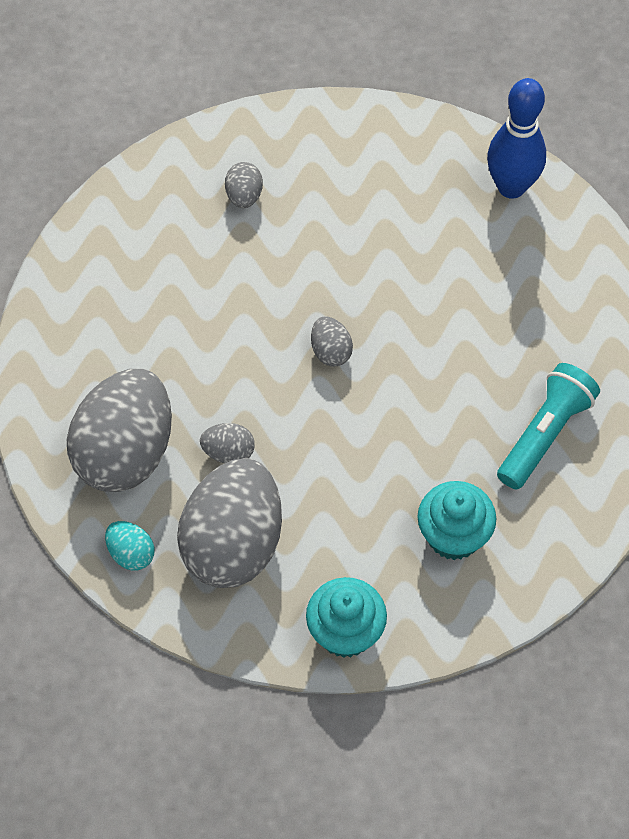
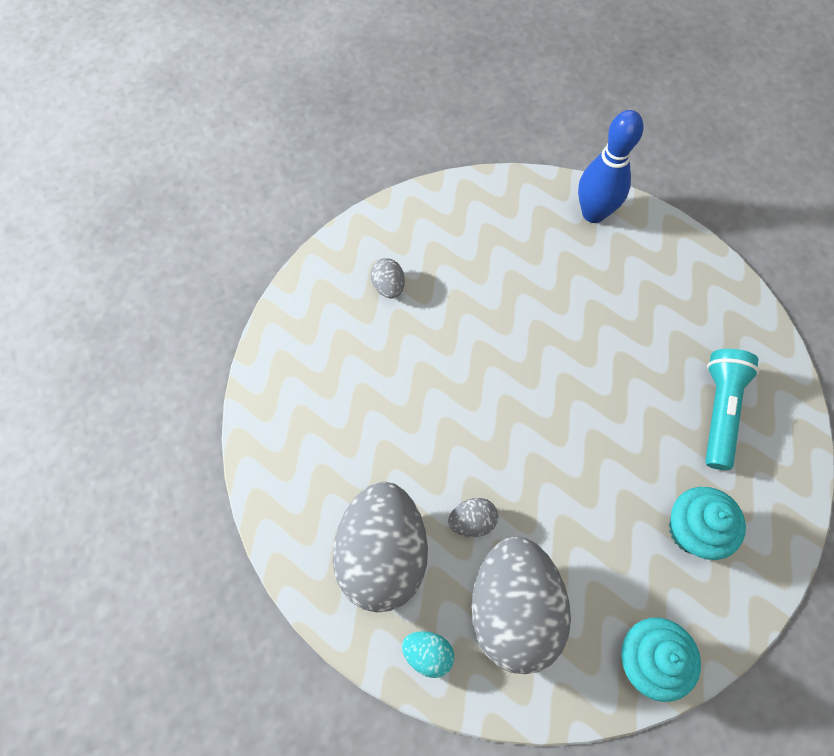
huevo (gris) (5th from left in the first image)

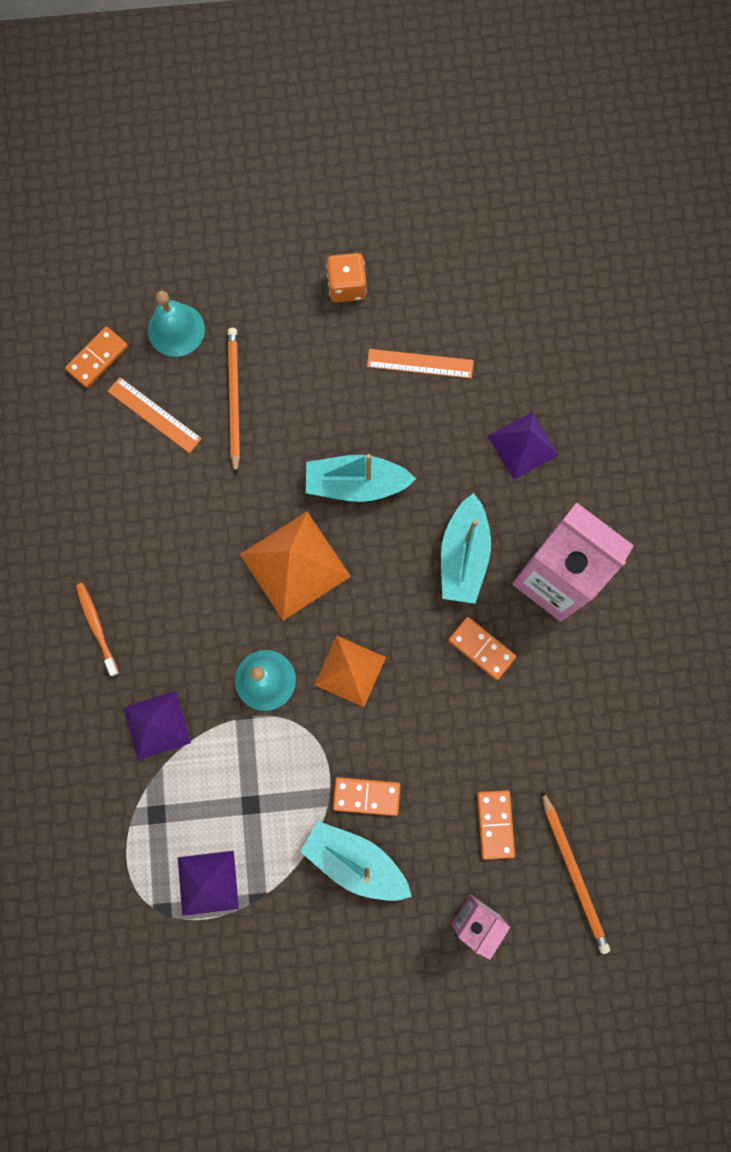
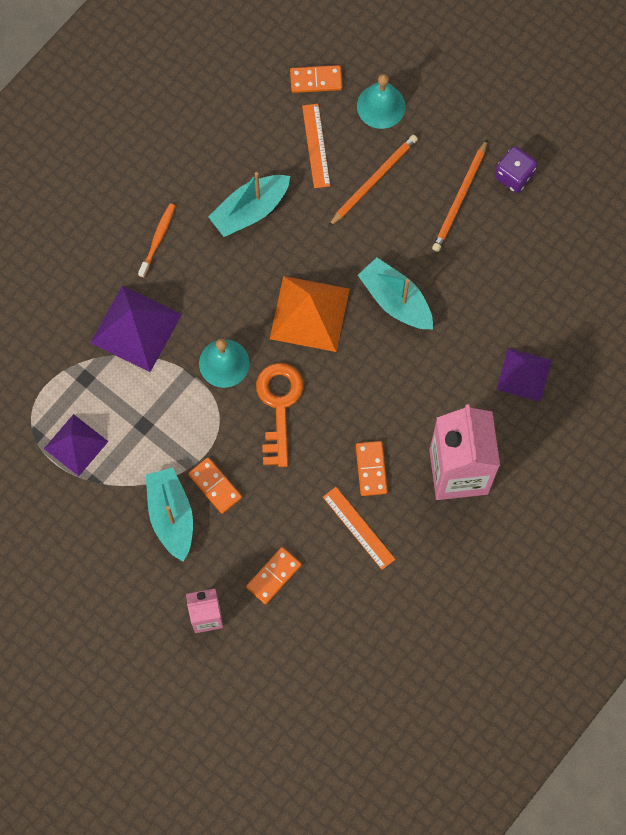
pirámide (morado) (2nd from left)
barco (turquesa) (2nd from left)
llave (naranja)
regla (naranja) (2nd from left)
lápiz (naranja) (2nd from left)
dado (morado)

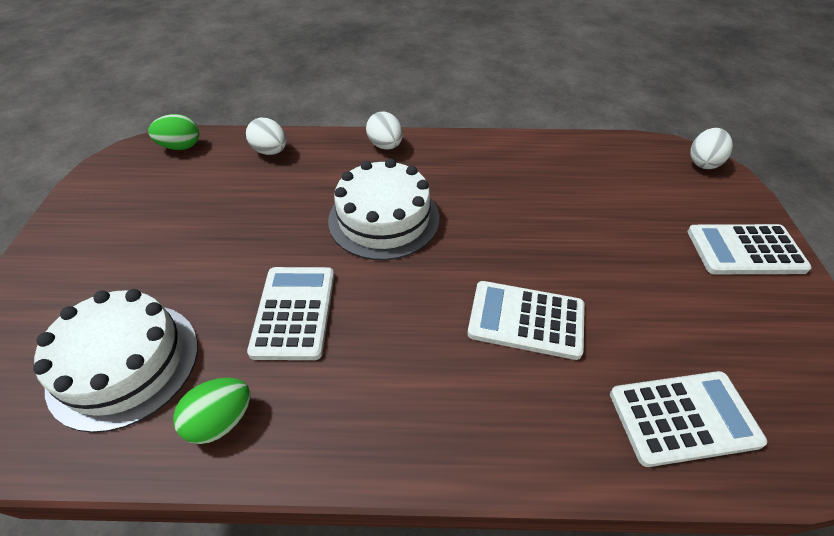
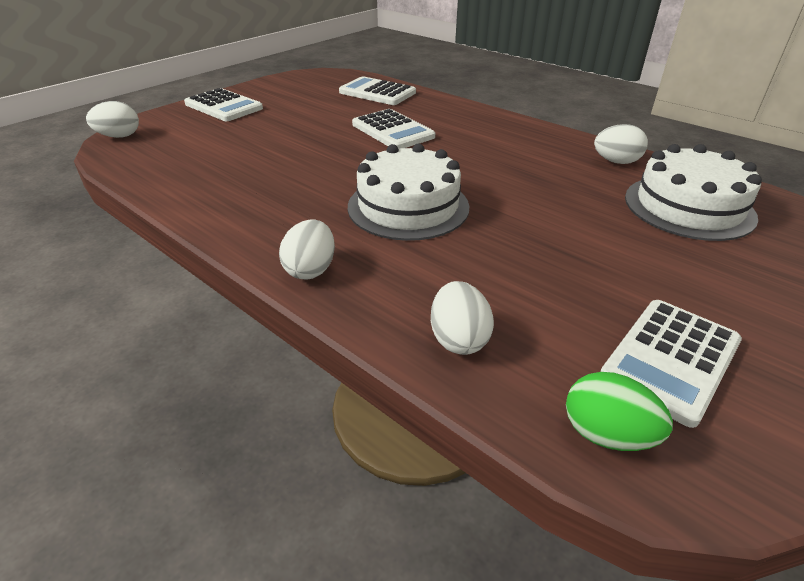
huevo (blanco) (4th from left)
calculadora (blanco) (4th from left)

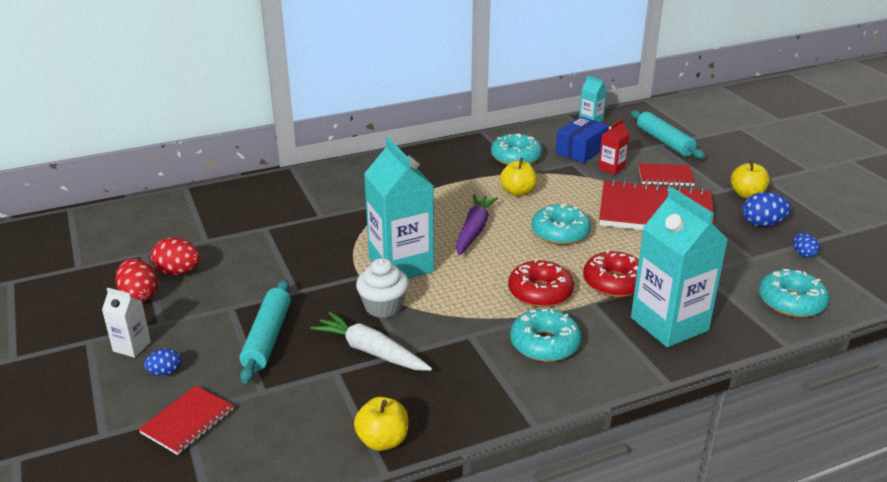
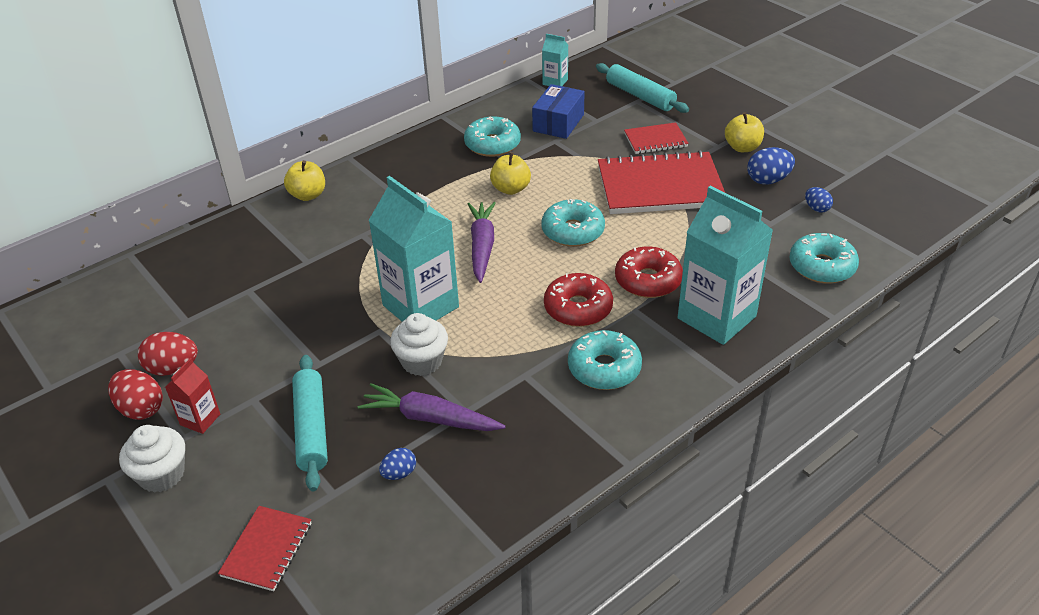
magdalena (blanco) (1st from left)
cartón de leche (rojo)
manzana (amarillo) (1st from left)
zanahoria (morado) (1st from left)
huevo (azul) (1st from left)

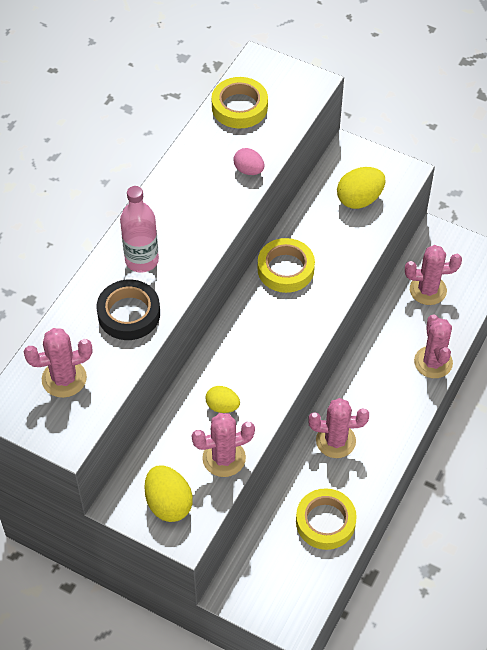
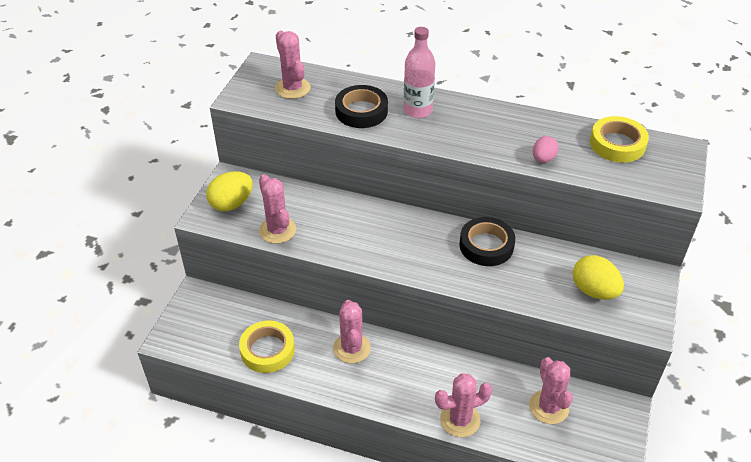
cinta adhesiva (negro) (2nd from left)
huevo (amarillo) (2nd from left in the first image)

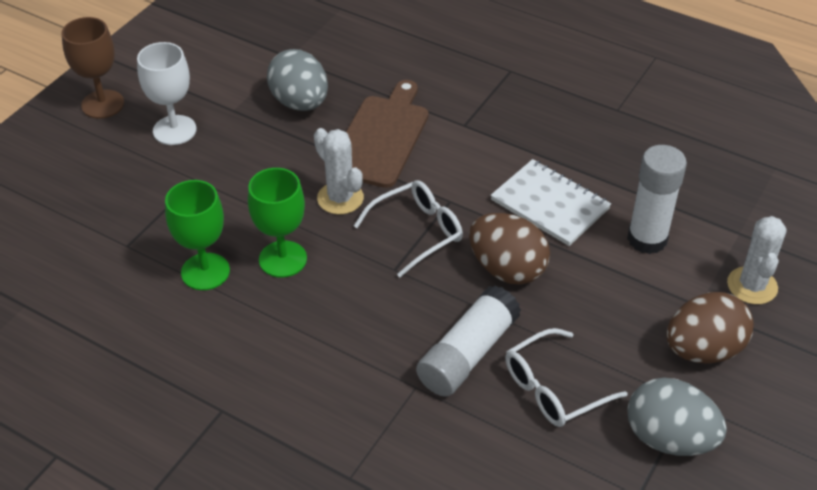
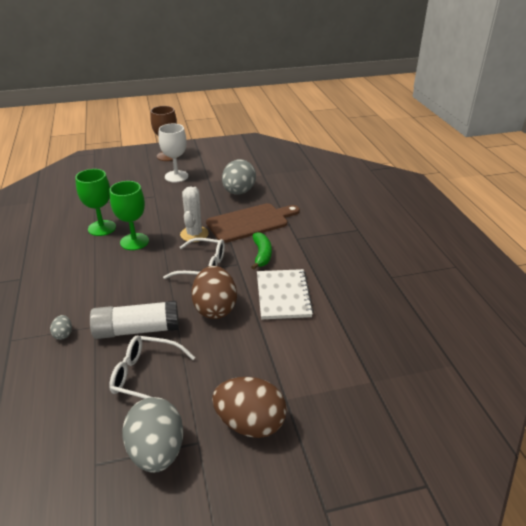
huevo (gris) (1st from left)
plátano (verde)
barra de pegamento (blanco) (2nd from left in the first image)
cactus (blanco) (2nd from left in the first image)

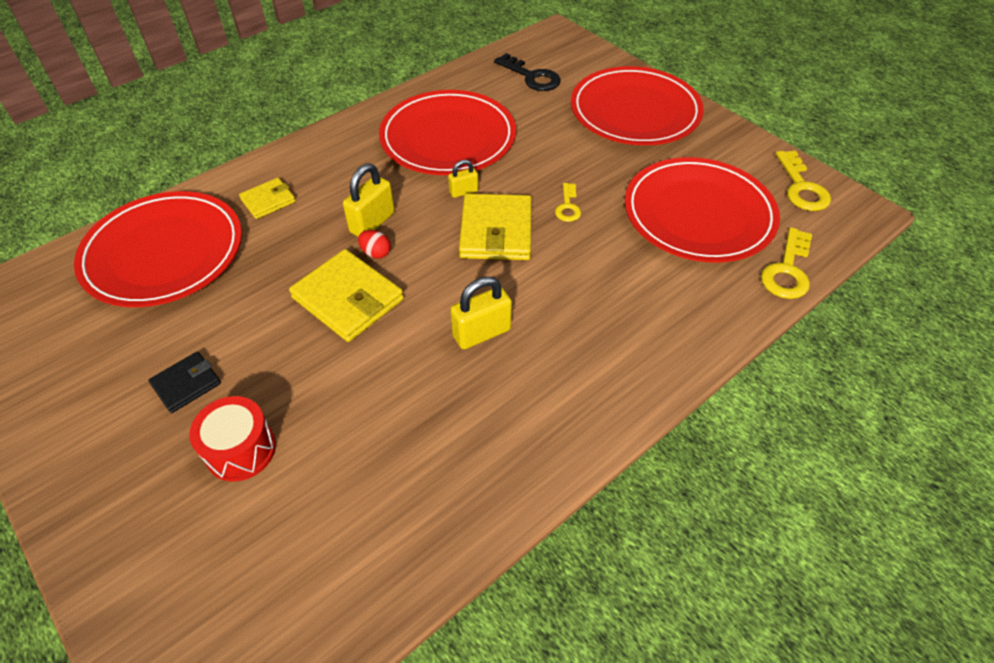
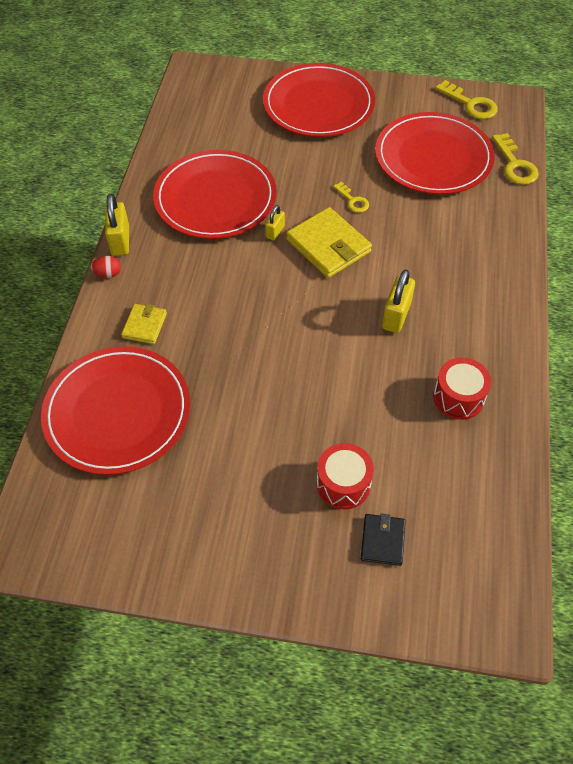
huevo (rojo)
candado (amarillo) (1st from left)
cartera (negro)
tambor (rojo) (2nd from left)
cartera (amarillo) (2nd from left in the first image)
llave (negro)

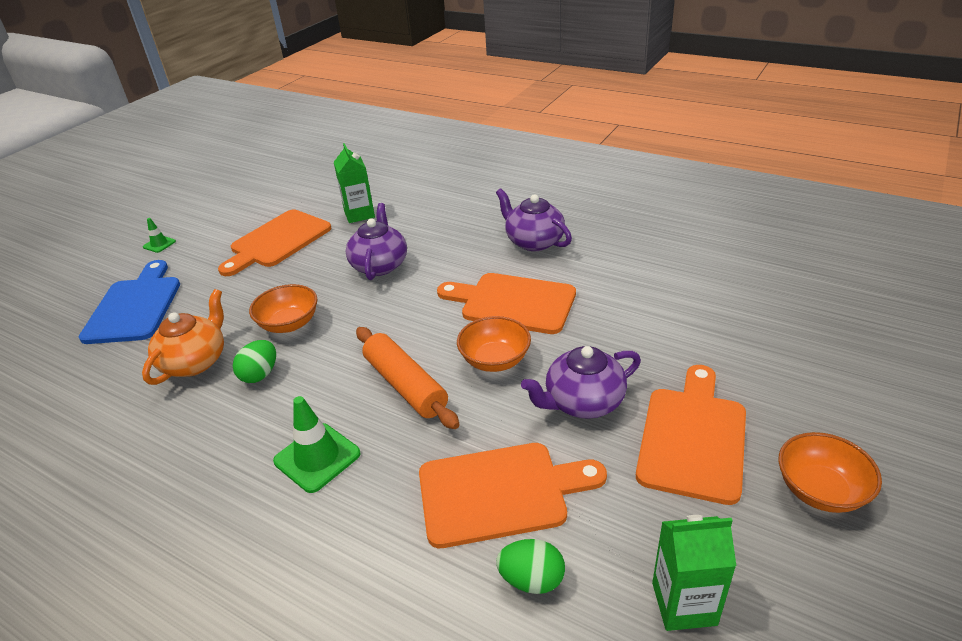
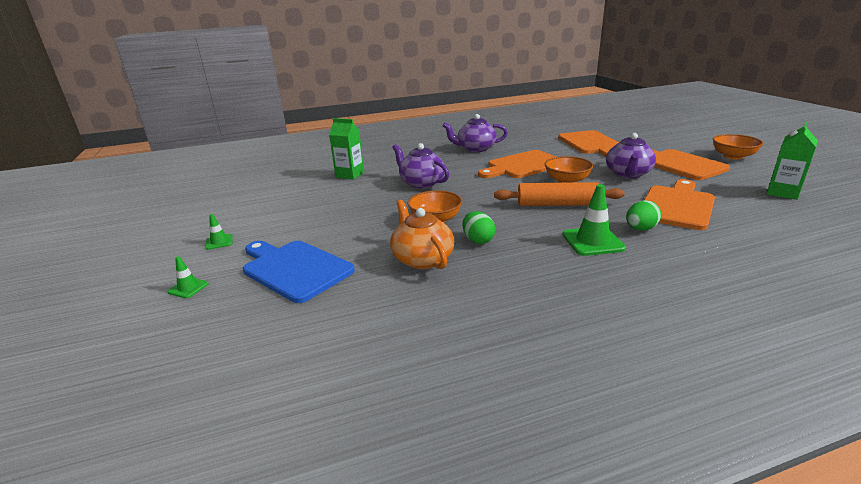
cono de tráfico (verde) (1st from left)
tabla de cortar (naranja) (2nd from left)
huevo (verde) (2nd from left)

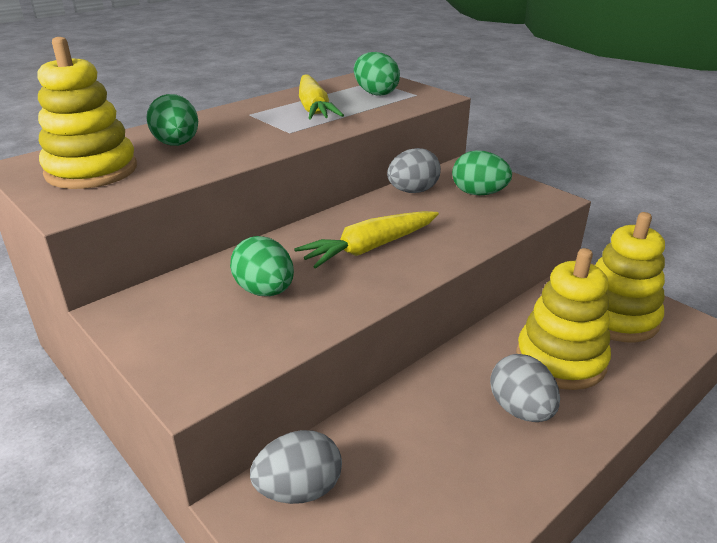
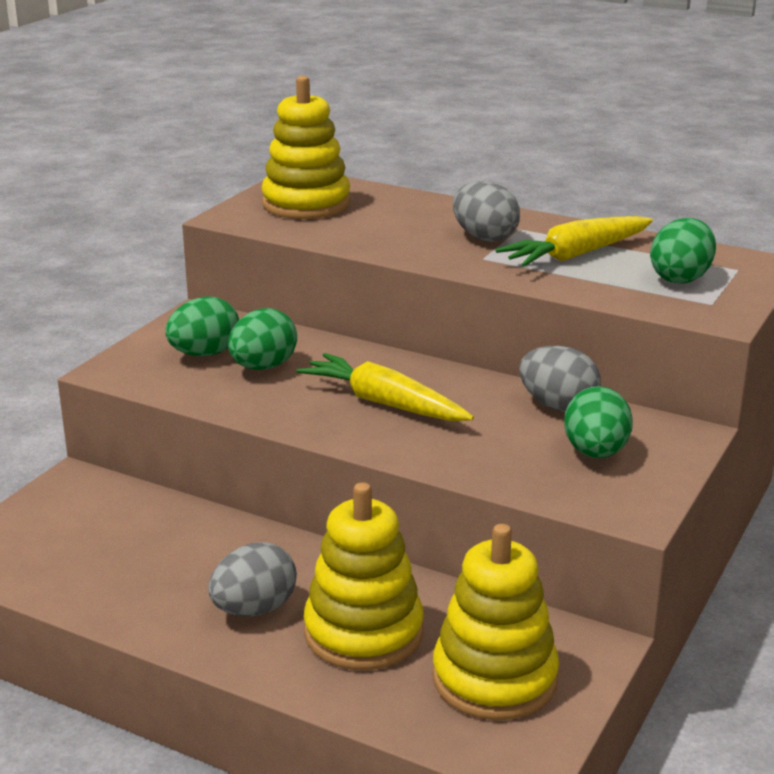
huevo (verde) (1st from left)
huevo (gris) (2nd from left)

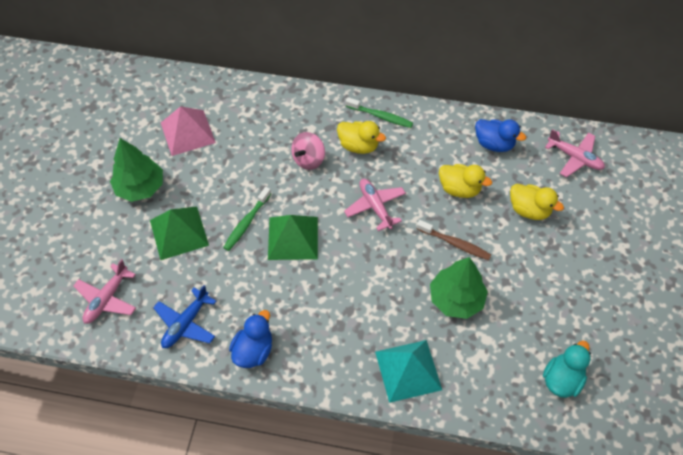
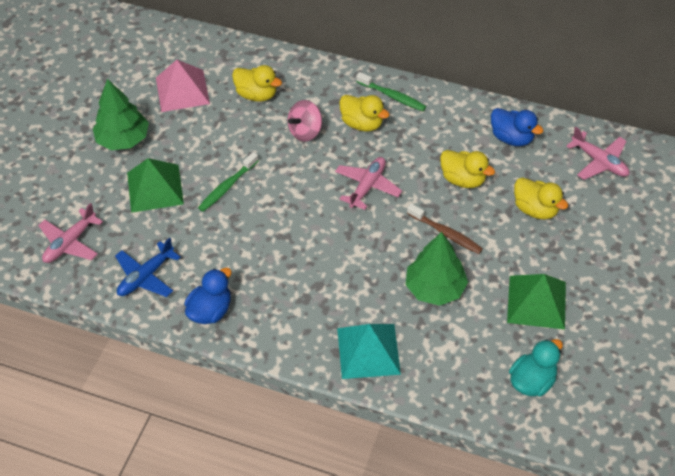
pato (amarillo) (1st from left)
avión (rosa) (2nd from left)
pirámide (verde) (2nd from left)

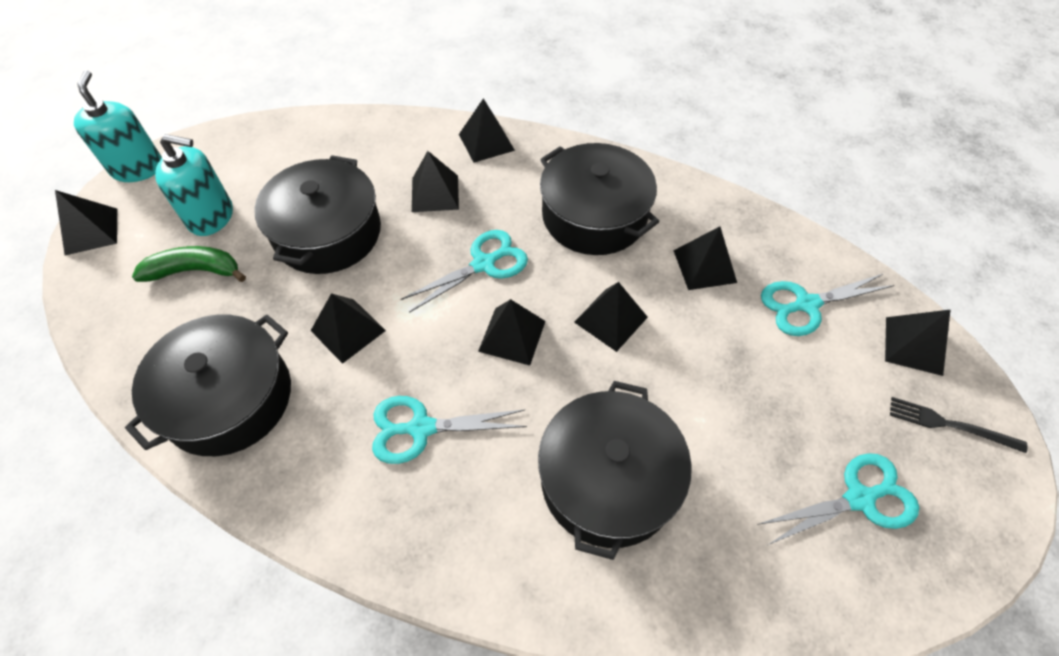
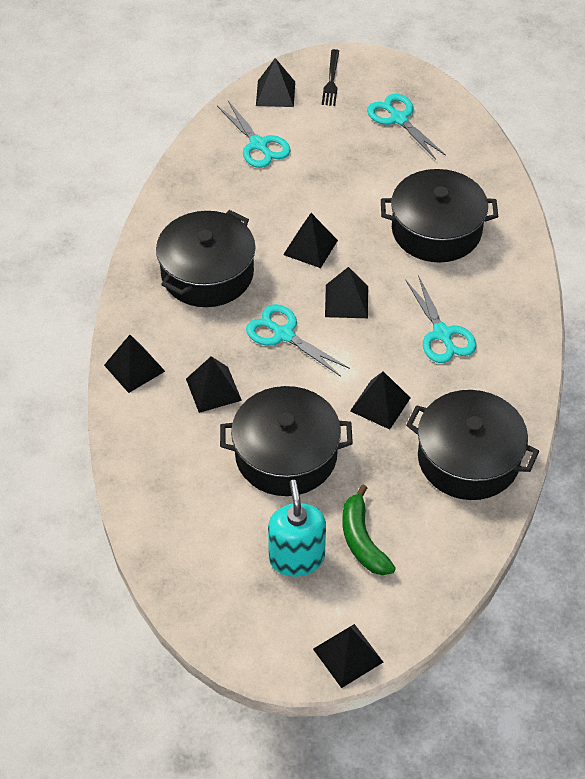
dispensador de jabón (turquesa) (1st from left in the first image)
pirámide (negro) (7th from left in the first image)

